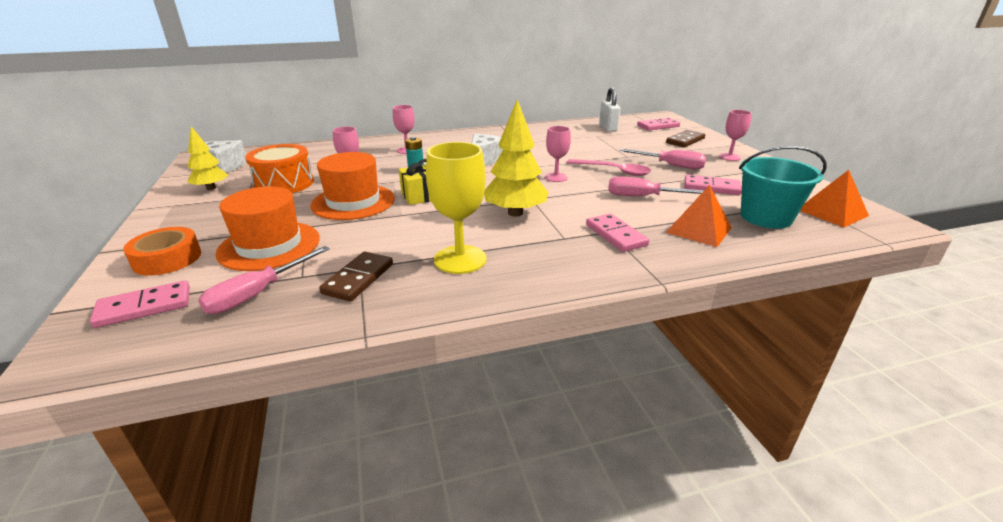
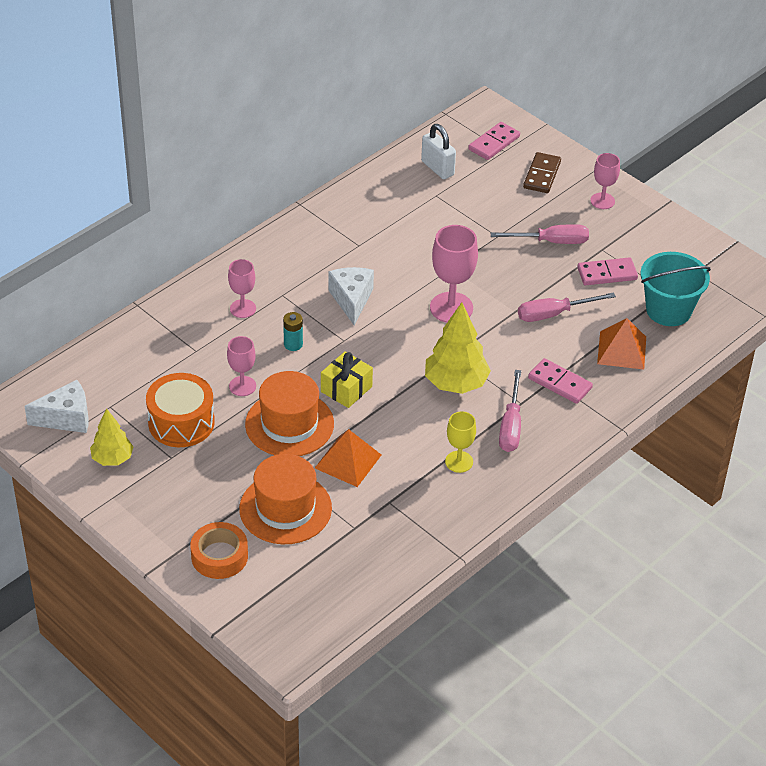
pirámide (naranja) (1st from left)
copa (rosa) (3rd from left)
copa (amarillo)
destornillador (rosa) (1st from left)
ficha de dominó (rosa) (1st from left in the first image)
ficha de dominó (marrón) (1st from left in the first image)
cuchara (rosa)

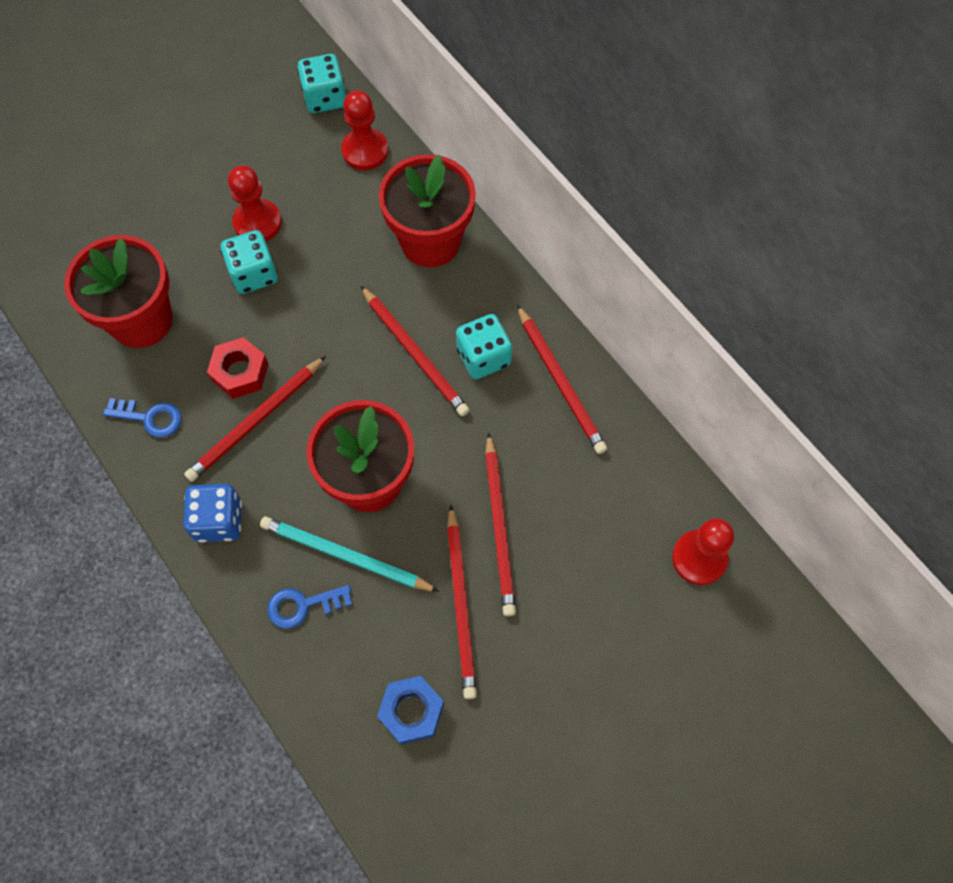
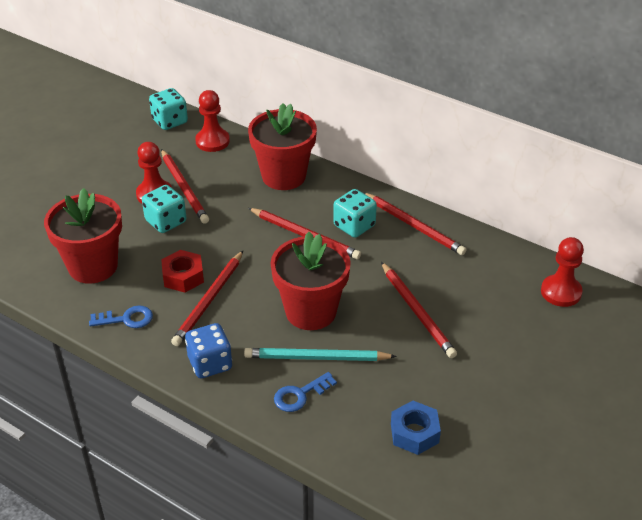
lápiz (rojo) (1st from left)

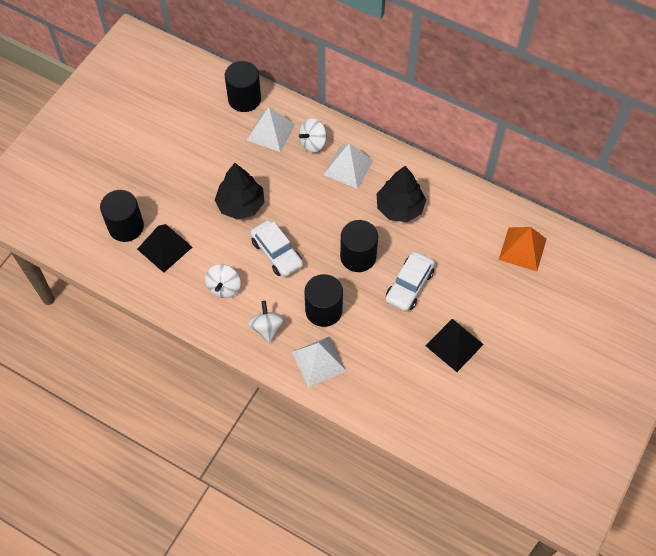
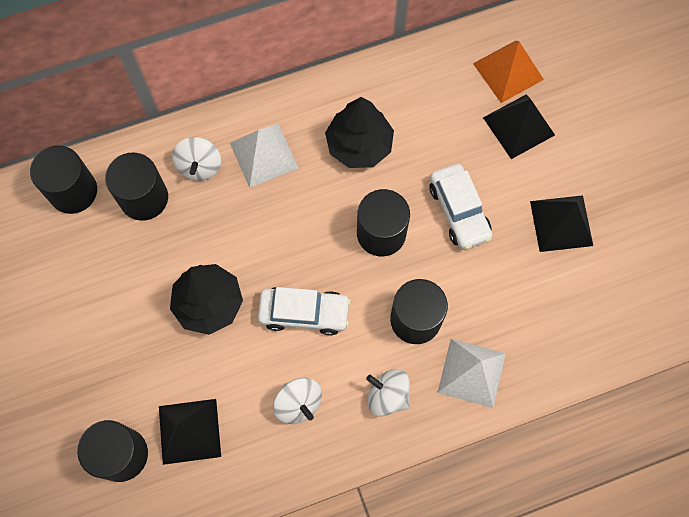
cilindro (negro) (3rd from left)
pirámide (negro) (2nd from left)

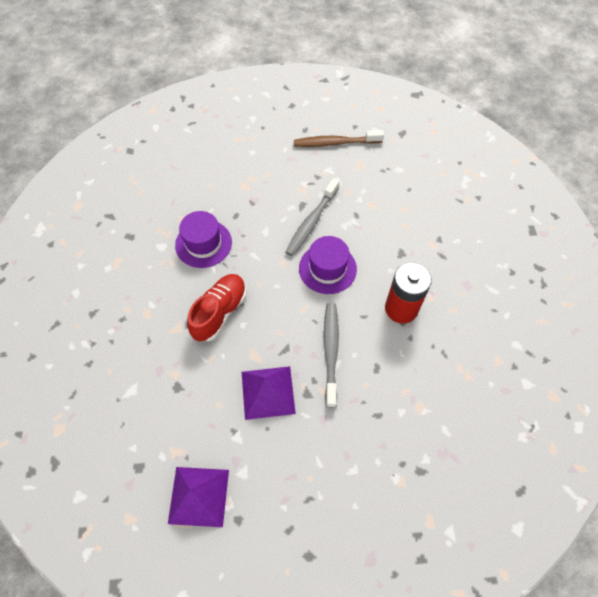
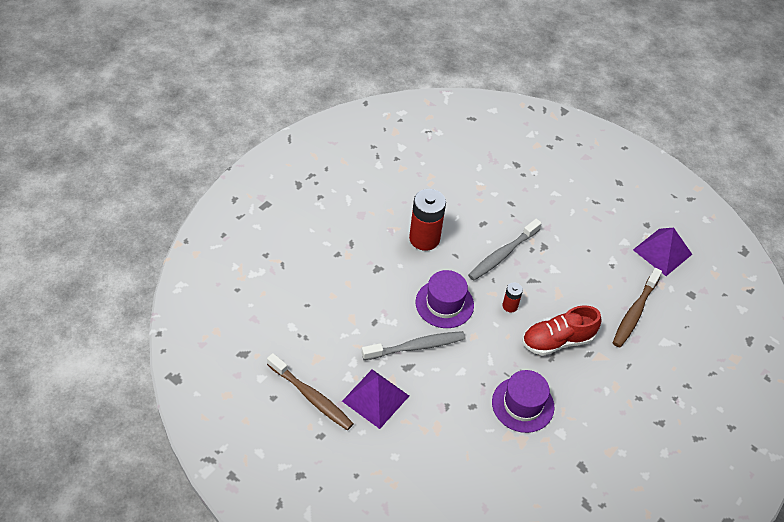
pirámide (morado) (1st from left)
pila (rojo) (2nd from left)
cepillo de dientes (marrón) (2nd from left)

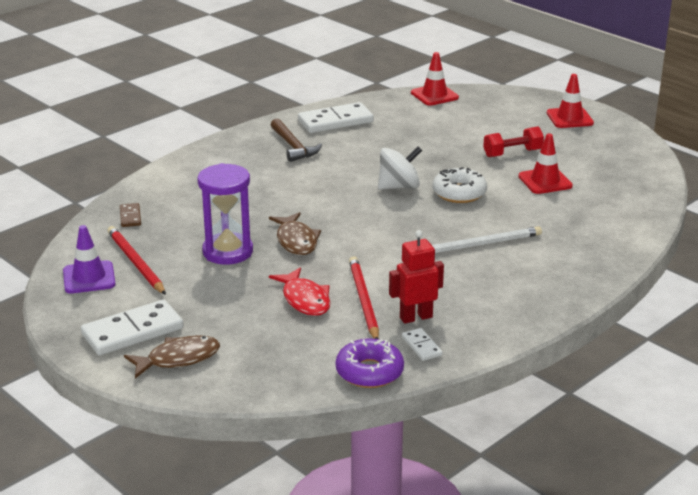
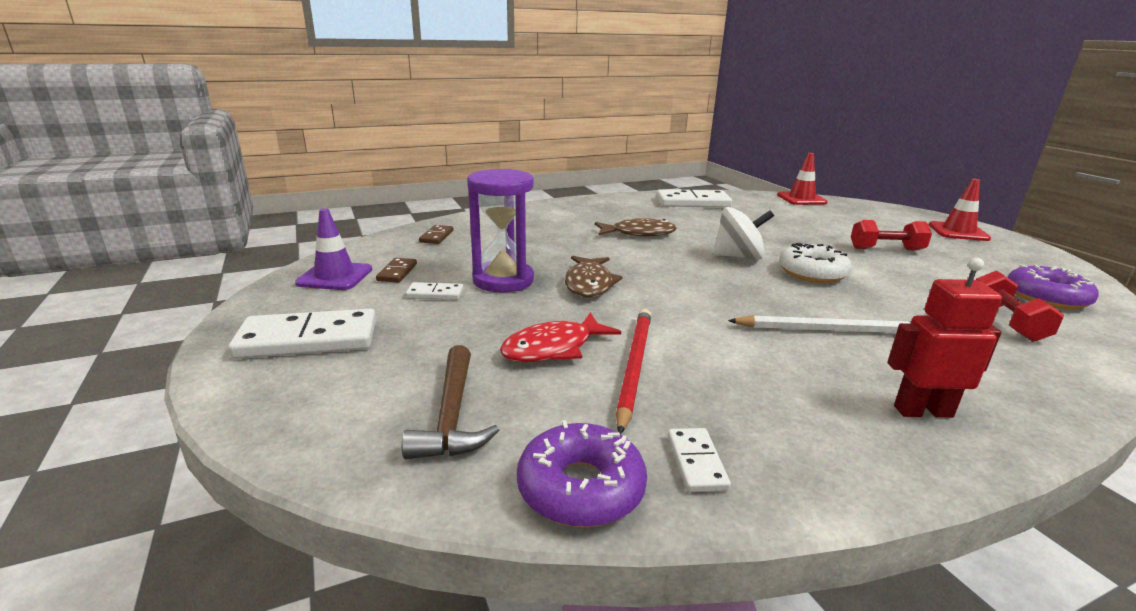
ficha de dominó (marrón) (1st from left)
martillo (marrón)
ficha de dominó (blanco) (2nd from left)
pez (rojo)
pez (marrón) (2nd from left)
robot (rojo)
mancuerna (rojo) (2nd from left)
rosquilla (morado) (2nd from left)
cono de tráfico (rojo) (2nd from left in the first image)

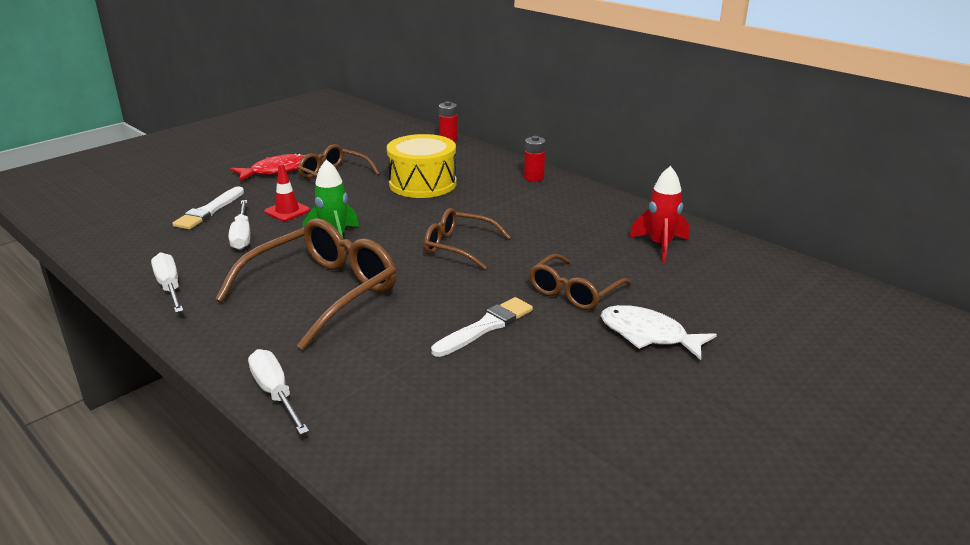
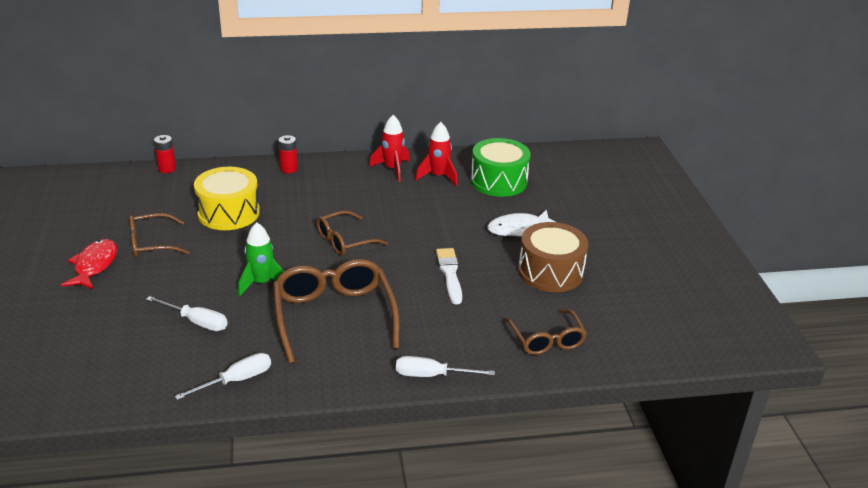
destornillador (blanco) (2nd from left)
cohete (rojo) (1st from left)
tambor (verde)
gafas (marrón) (4th from left)
tambor (marrón)
pincel (blanco) (1st from left in the first image)
cono de tráfico (rojo)

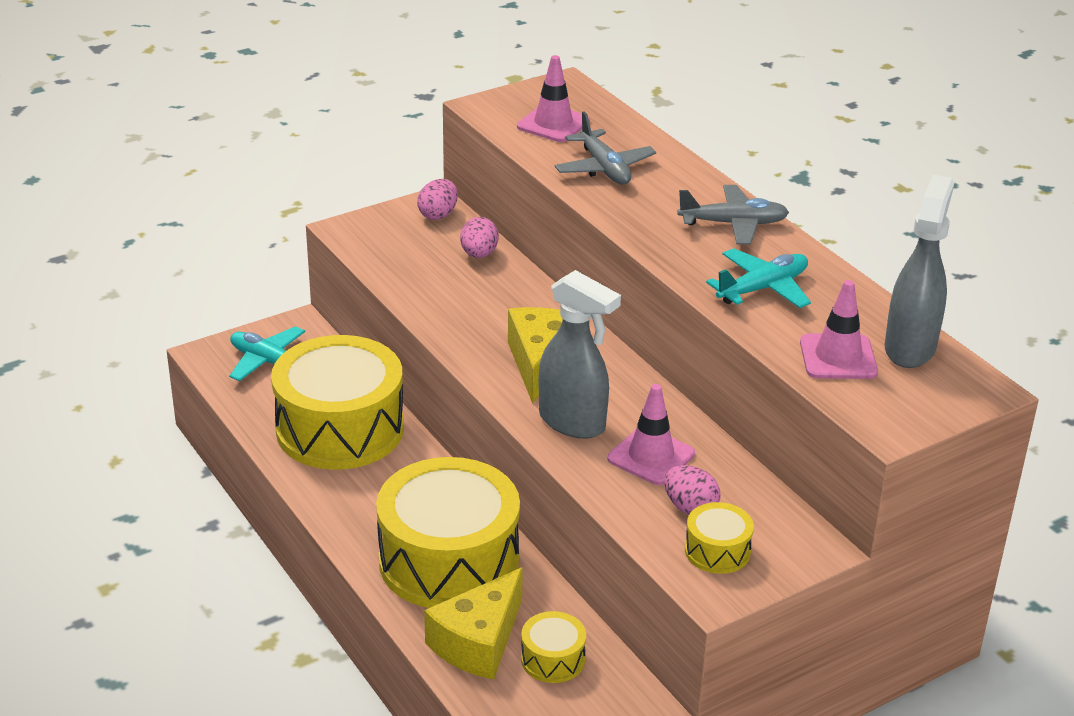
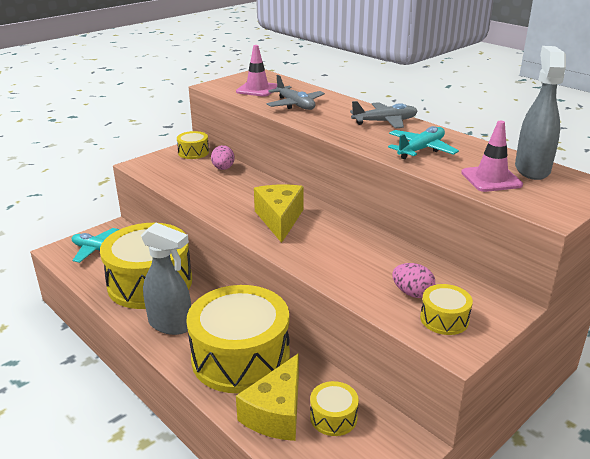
pulverizador (gris) (1st from left)
tambor (amarillo) (2nd from left)
cono de tráfico (rosa) (2nd from left in the first image)

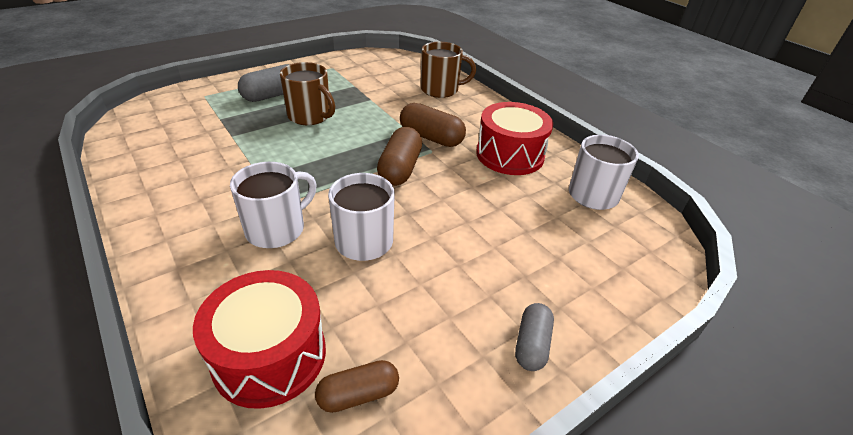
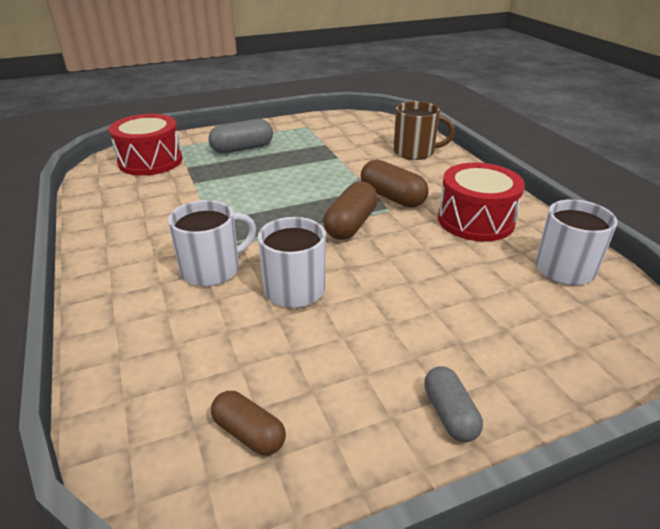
tambor (rojo) (1st from left)
cápsula (marrón) (1st from left)
cápsula (gris) (2nd from left)
taza (marrón) (1st from left in the first image)

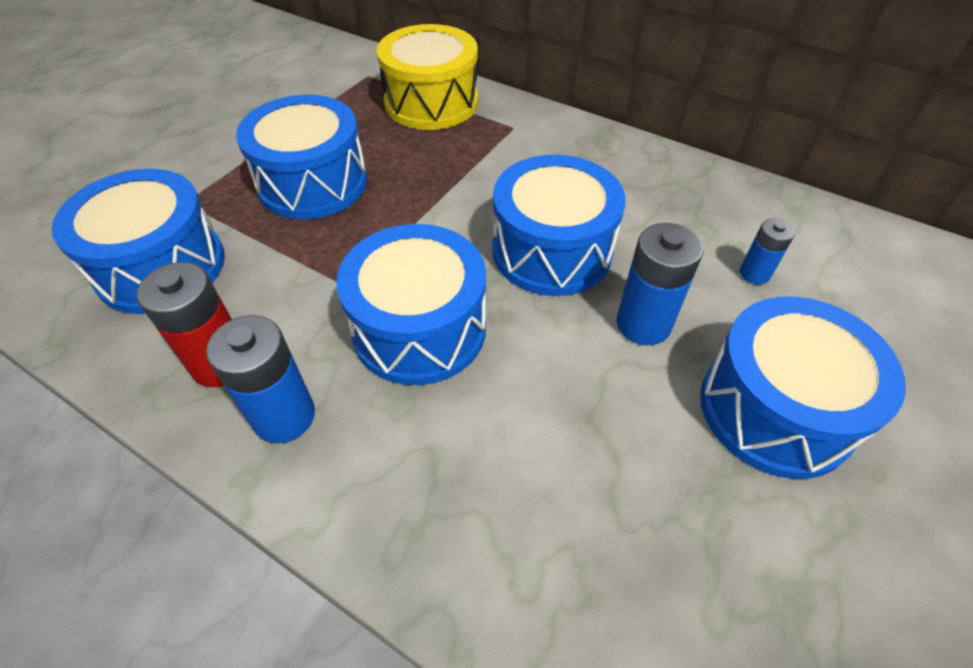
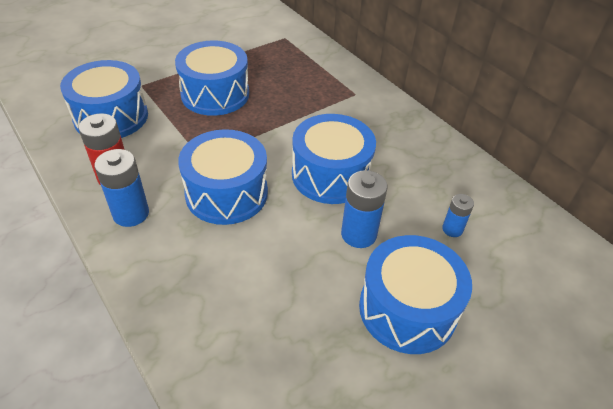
tambor (amarillo)

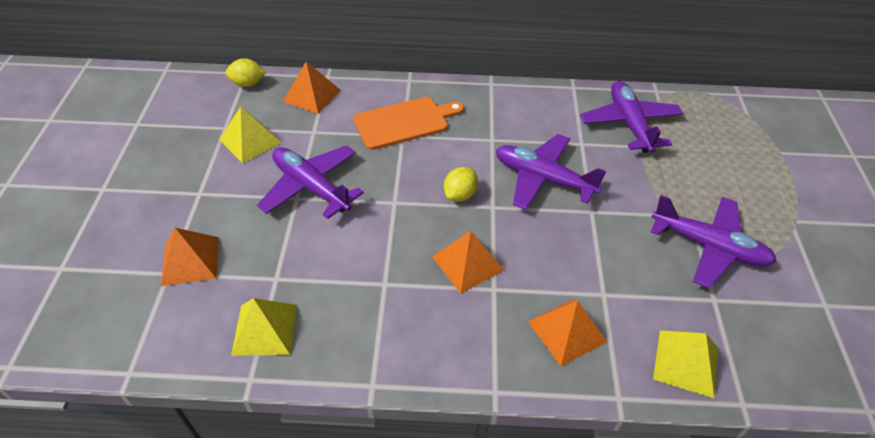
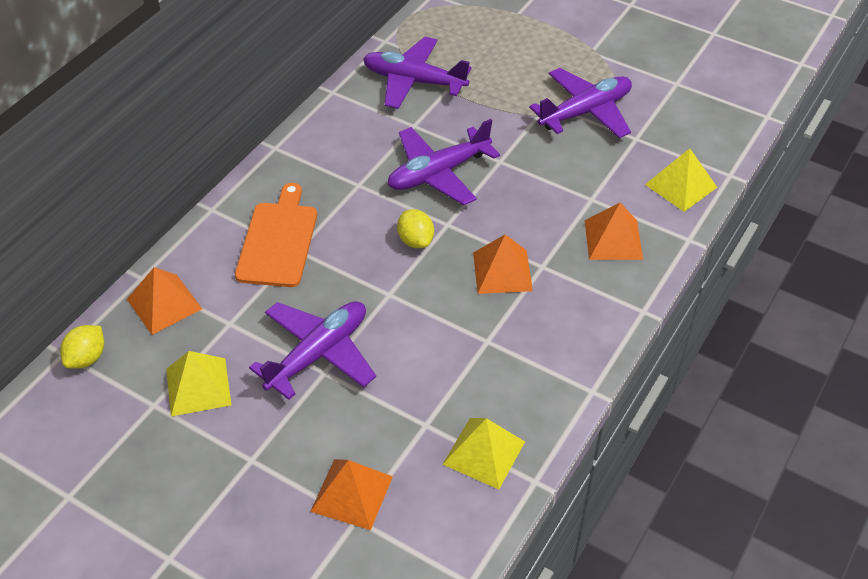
avión (morado) (1st from left)

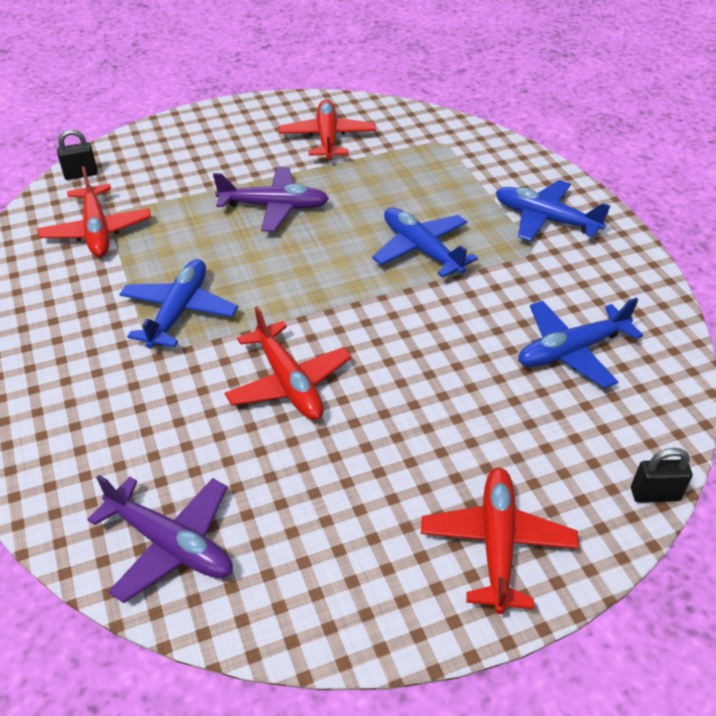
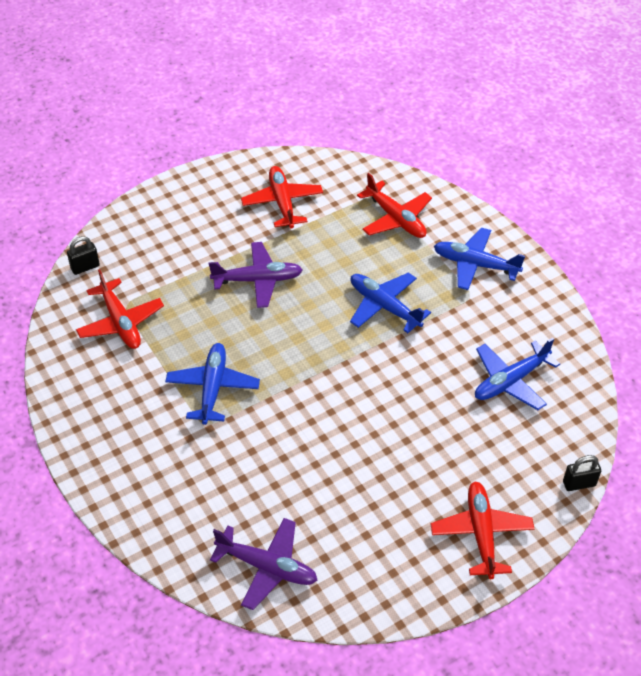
avión (rojo) (3rd from left)

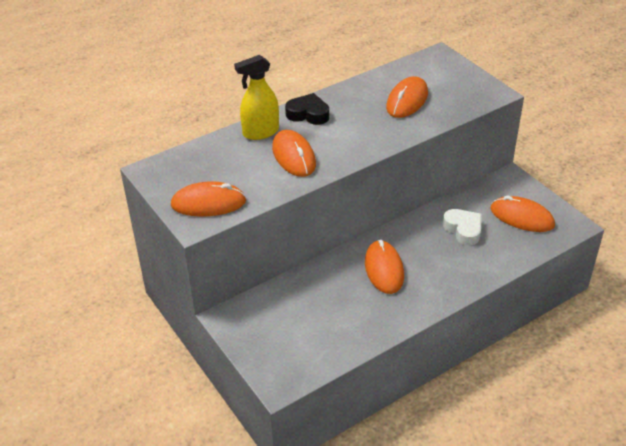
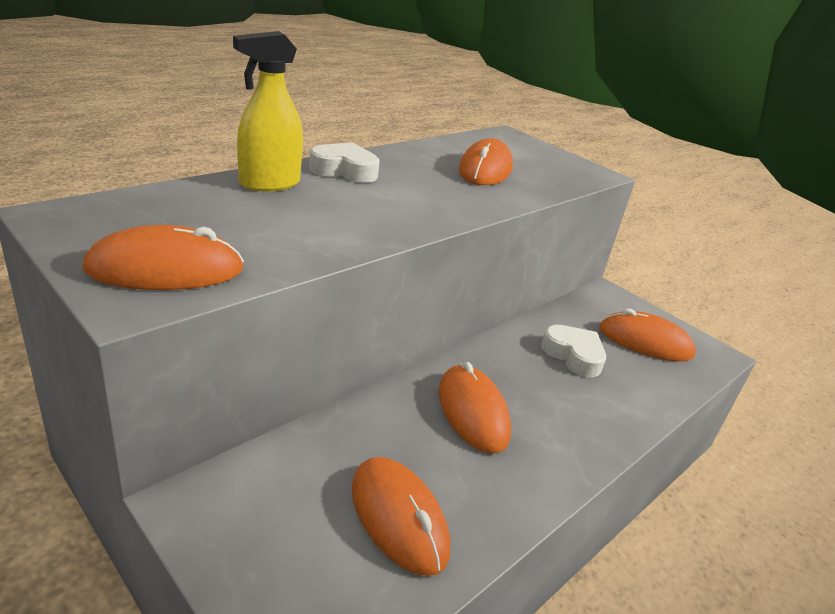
corazón (blanco) (1st from left)
ratón (naranja) (2nd from left)

